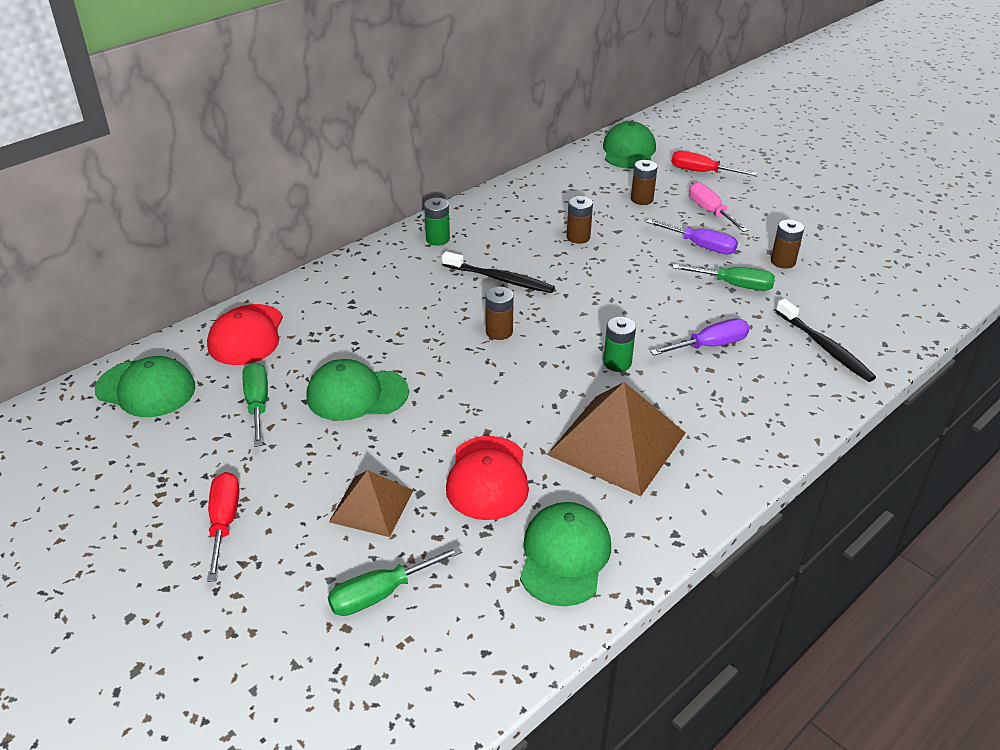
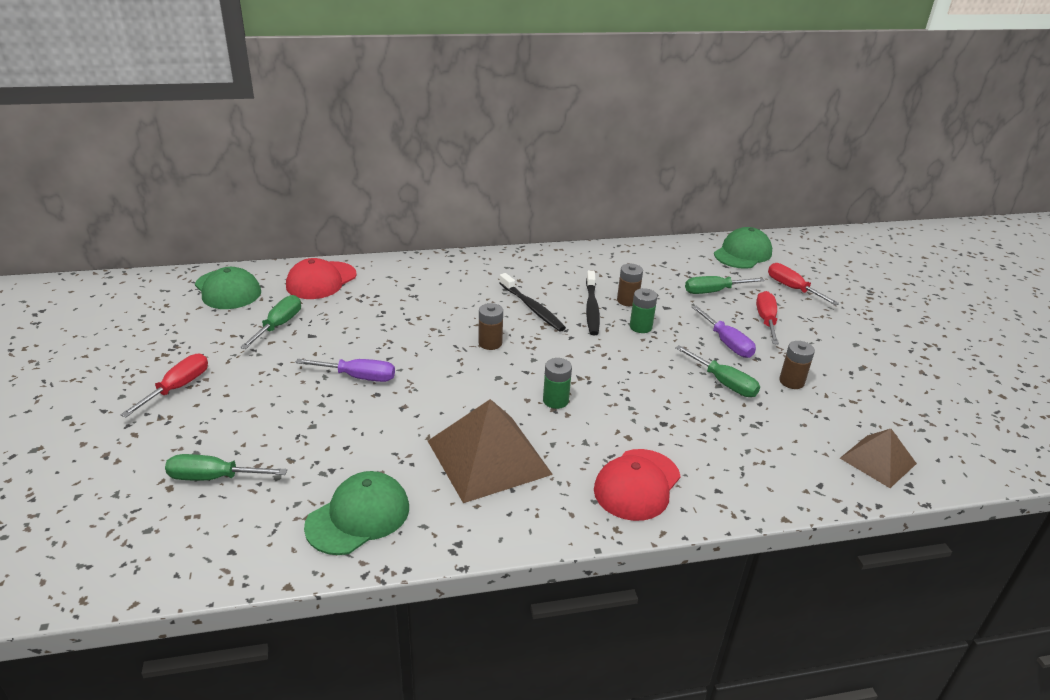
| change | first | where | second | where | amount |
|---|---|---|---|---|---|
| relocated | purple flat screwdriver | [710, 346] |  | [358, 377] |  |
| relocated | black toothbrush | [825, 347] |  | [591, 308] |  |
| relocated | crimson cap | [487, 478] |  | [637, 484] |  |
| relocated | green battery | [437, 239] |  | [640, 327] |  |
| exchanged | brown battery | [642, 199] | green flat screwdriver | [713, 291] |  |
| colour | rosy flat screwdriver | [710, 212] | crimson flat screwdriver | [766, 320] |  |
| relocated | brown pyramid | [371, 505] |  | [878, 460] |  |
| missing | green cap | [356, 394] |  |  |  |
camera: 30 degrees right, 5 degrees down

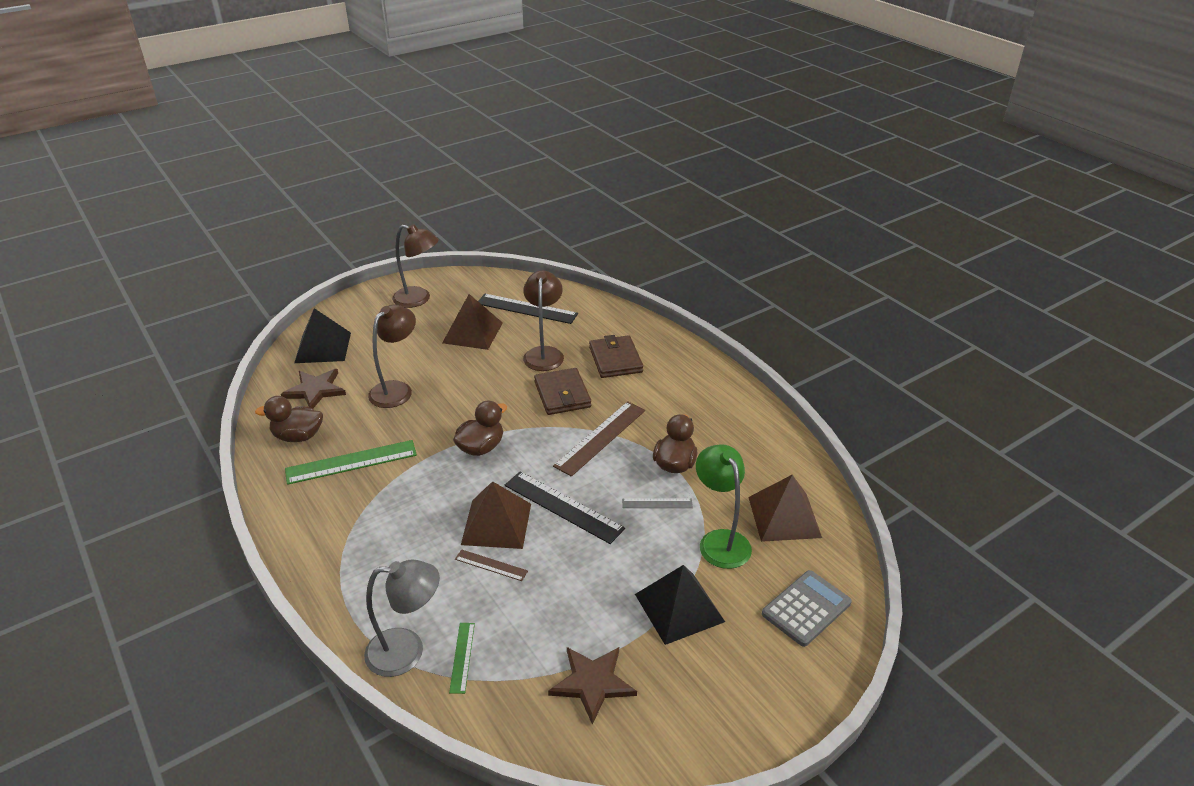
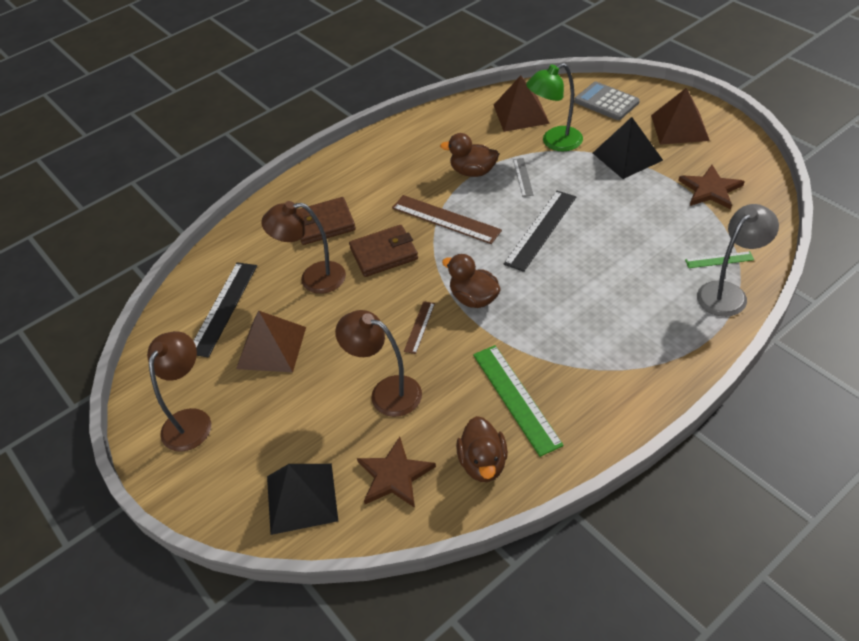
| change | first | where | second | where | amount |
|---|---|---|---|---|---|
| relocated | brown ruler | [491, 565] |  | [419, 327] |  |
| relocated | brown pyramid | [496, 523] |  | [679, 127] |  |
| spun | ash-grey desk lamp | [407, 651] |  | [728, 293] | 60 degrees clockwise |
camera: 90 degrees left, 10 degrees up

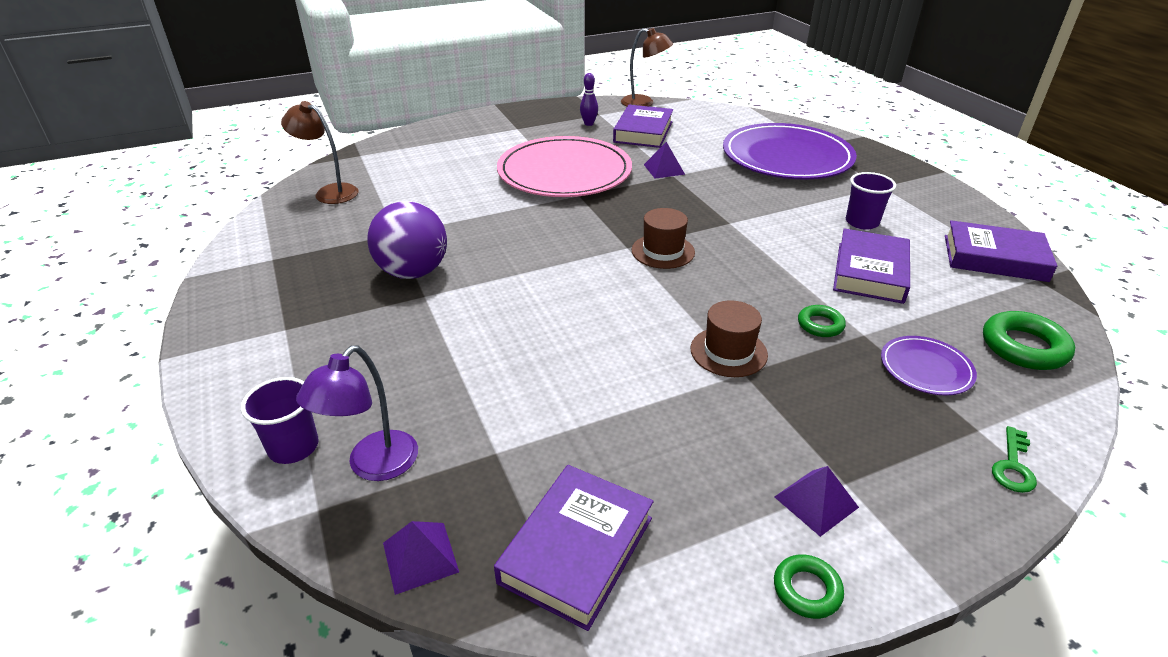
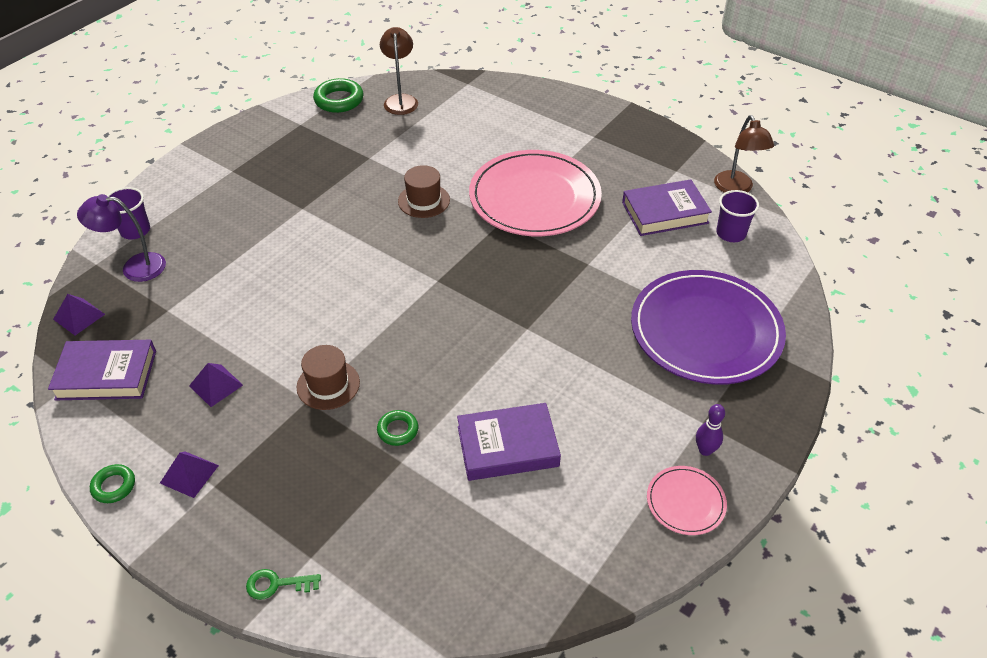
| change | first | where | second | where | amount |
|---|---|---|---|---|---|
| relocated | purple pyramid | [664, 169] |  | [216, 385] |  |
| relocated | green torus | [1024, 347] |  | [339, 100] |  |
| relocated | brown hat | [663, 251] |  | [424, 201] |  |
| appeared |  |  | rosy flat dish | [685, 502] |  |
| relocated | purple bowling pin | [589, 124] |  | [705, 450] |  |
| relocated | purple tumbler | [862, 222] |  | [731, 233] |  |
| missing | purple play ball | [413, 272] |  |  |  |
| missing | purple flat dish | [926, 368] |  |  |  |
| missing | purple book | [994, 258] |  |  |  |
camera: 60 degrees right, 10 degrees up

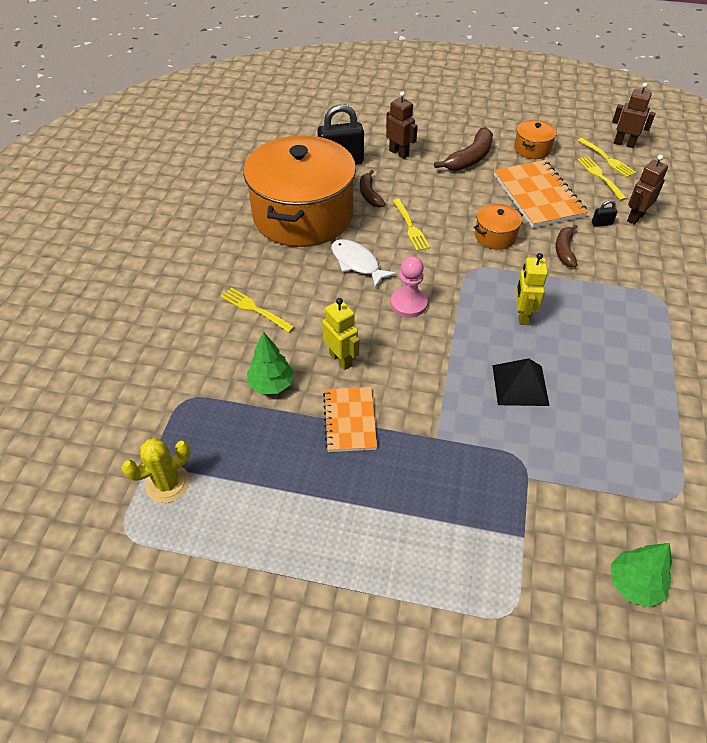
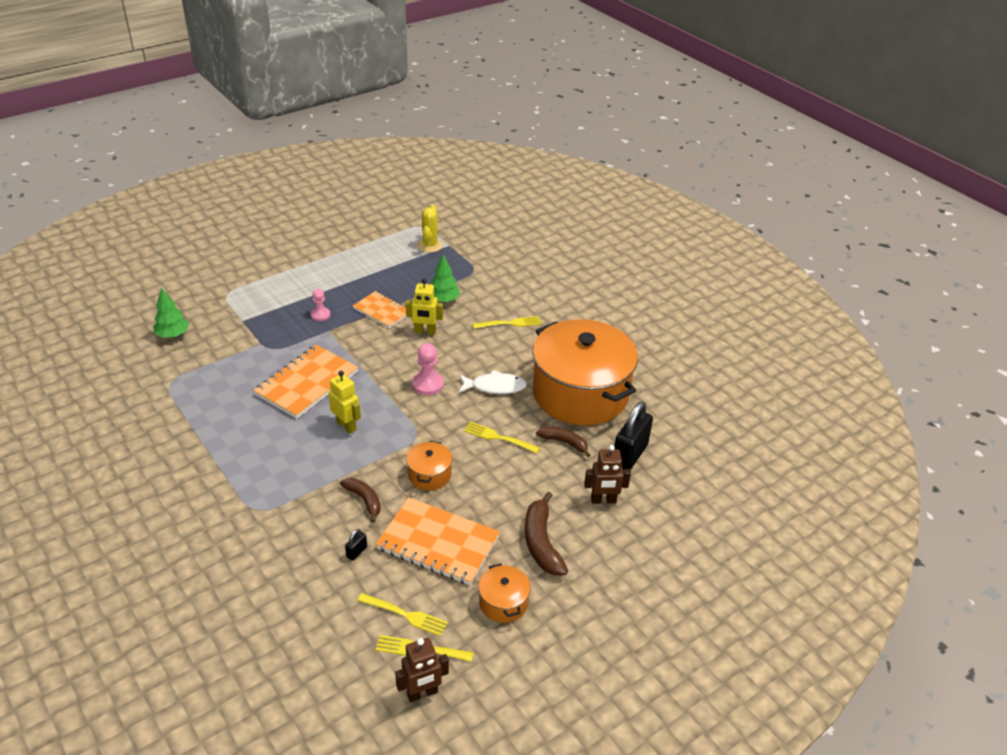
| change | first | where | second | where | amount |
|---|---|---|---|---|---|
| exchanged | black pyramid | [520, 385] | bright orange notebook | [307, 383] |  |
| appeared |  |  | rosy game pawn | [320, 315] |  |
| missing | brown robot | [635, 217] |  |  |  |
camera: 130 degrees right, 10 degrees down

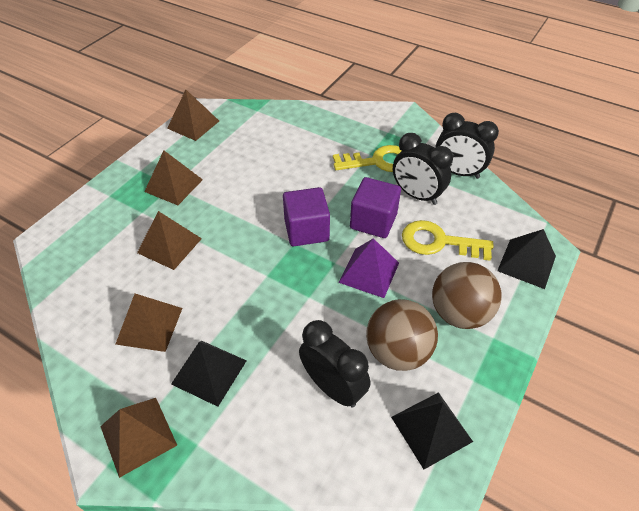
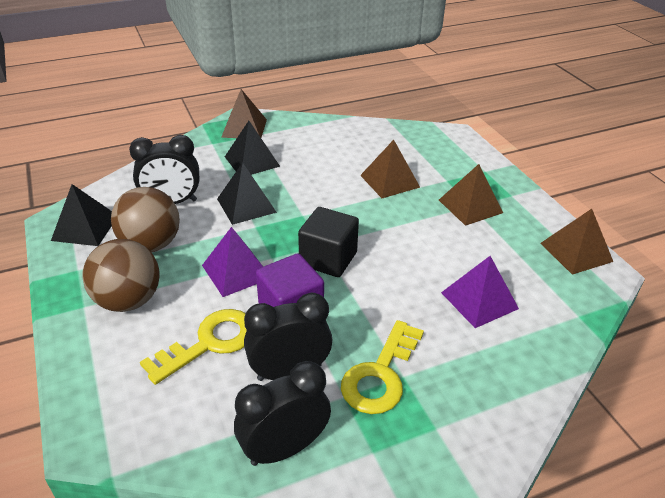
| change | first | where | second | where | amount |
|---|---|---|---|---|---|
| relocated | black pyramid | [526, 263] |  | [246, 205] |  |
| colour | purple solid cube | [306, 230] | black solid cube | [328, 259] |  |
| appeared |  |  | purple pyramid | [479, 300] |  |
| missing | brown pyramid | [149, 325] |  |  |  |
camera: 125 degrees right, 10 degrees down

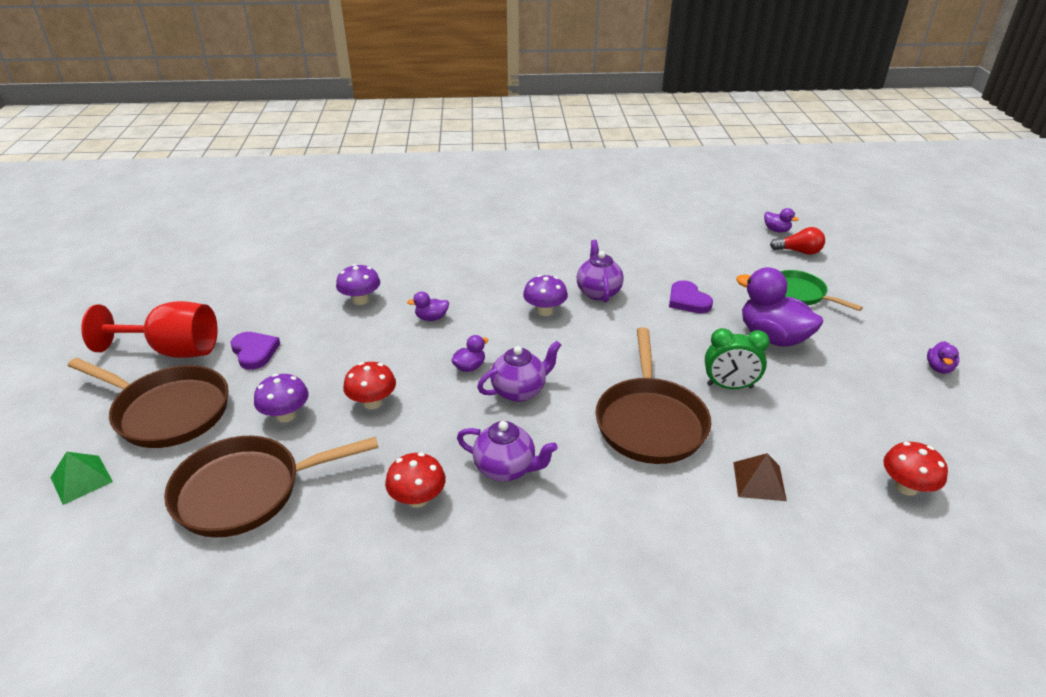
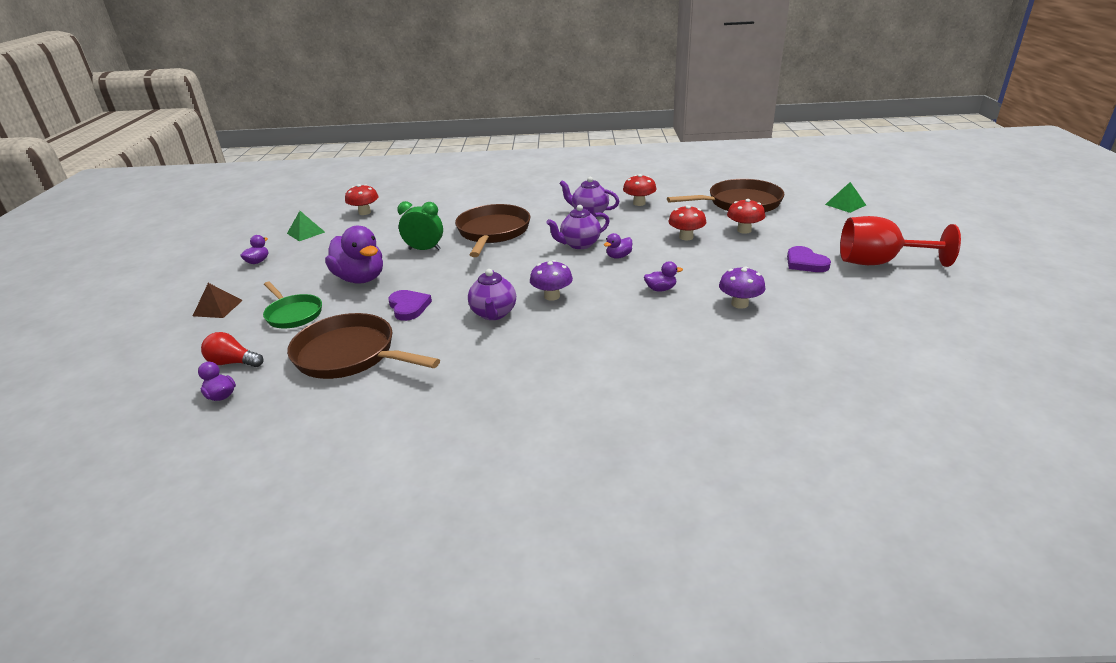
| change | first | where | second | where | amount |
|---|---|---|---|---|---|
| relocated | brown pyramid | [759, 481] |  | [217, 308] |  |
| appeared |  |  | green pyramid | [306, 232] |  |
| relocated | brown pan | [167, 411] |  | [350, 355] |  |
| colour | purple fungus | [286, 415] | crimson fungus | [744, 230] |  |
camera: 175 degrees left, 5 degrees down

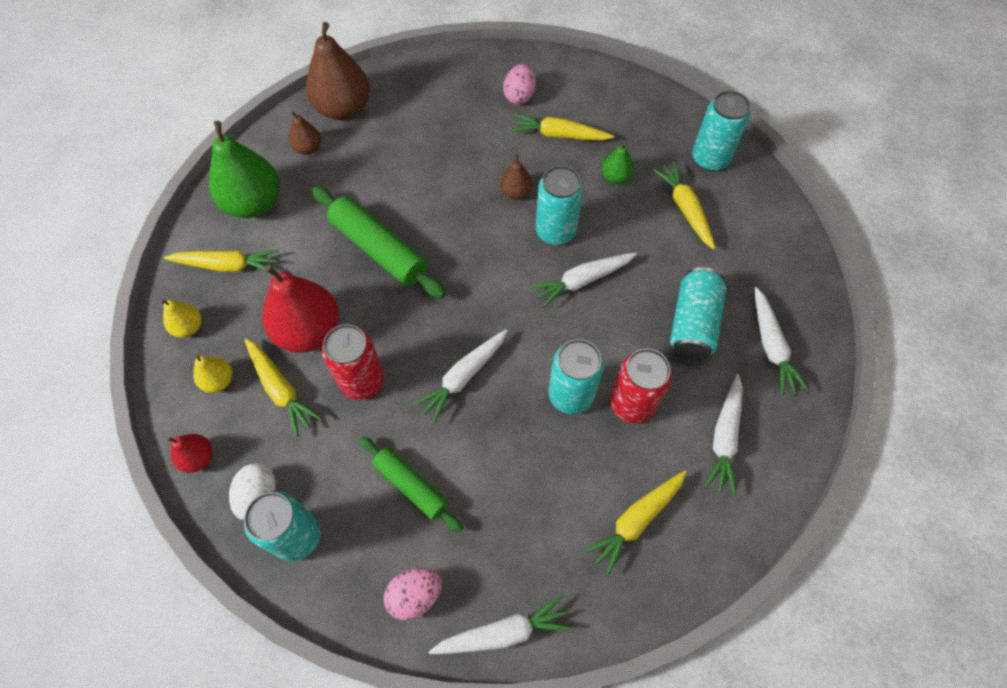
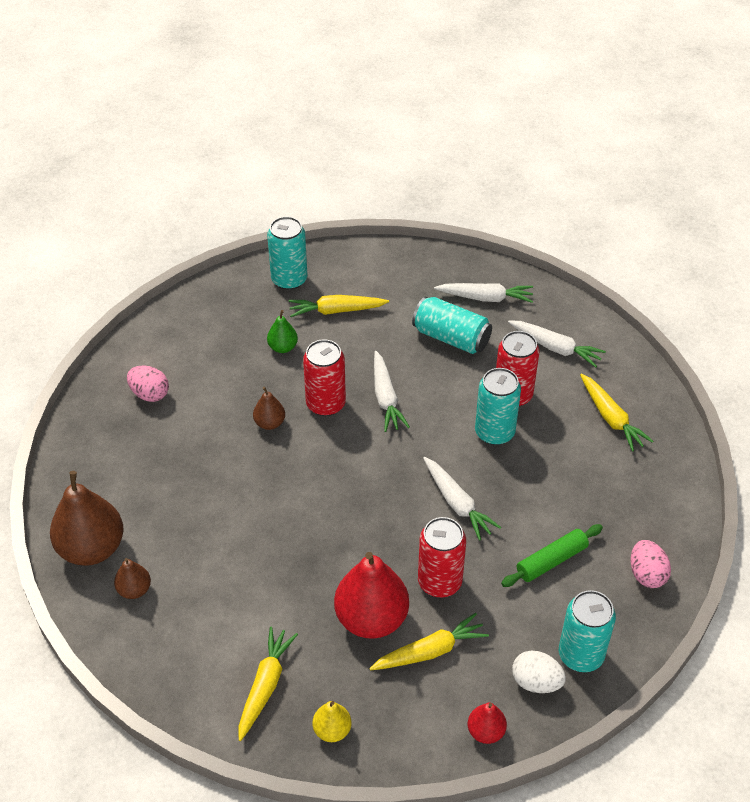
| change | first | where | second | where | amount |
|---|---|---|---|---|---|
| colour | teal tin | [555, 231] | crimson tin | [325, 404] |  |
| missing | bright yellow pear | [219, 381] |  |  |  |
| missing | green pear | [254, 203] |  |  |  |
| missing | green pastry roller | [378, 249] |  |  |  |
| missing | white carrot | [503, 632] |  |  |  |
| missing | bright yellow carrot | [559, 135] |  |  |  |
camera: 75 degrees left, 15 degrees down

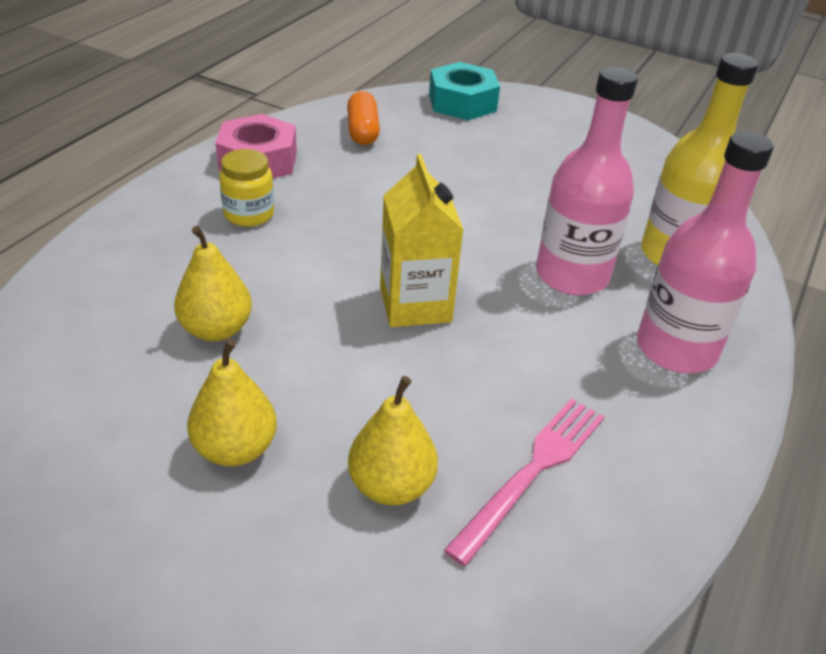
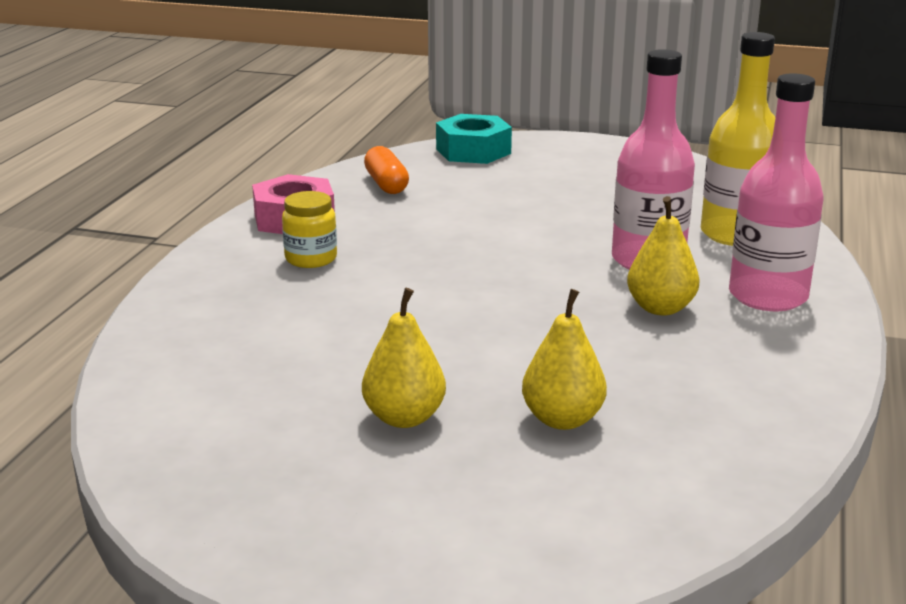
| change | first | where | second | where | amount |
|---|---|---|---|---|---|
| relocated | bright yellow pear | [216, 329] |  | [660, 308] |  |
| missing | bright yellow carton | [415, 304] |  |  |  |
| missing | rosy dinner fork | [532, 472] |  |  |  |
camera: 10 degrees left, 15 degrees down

